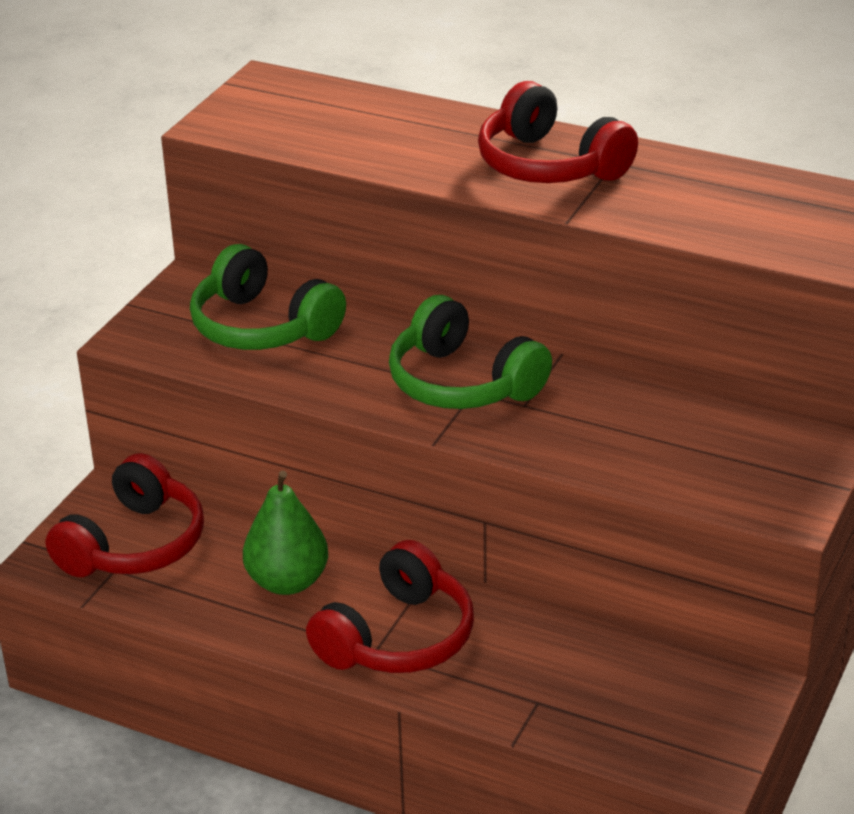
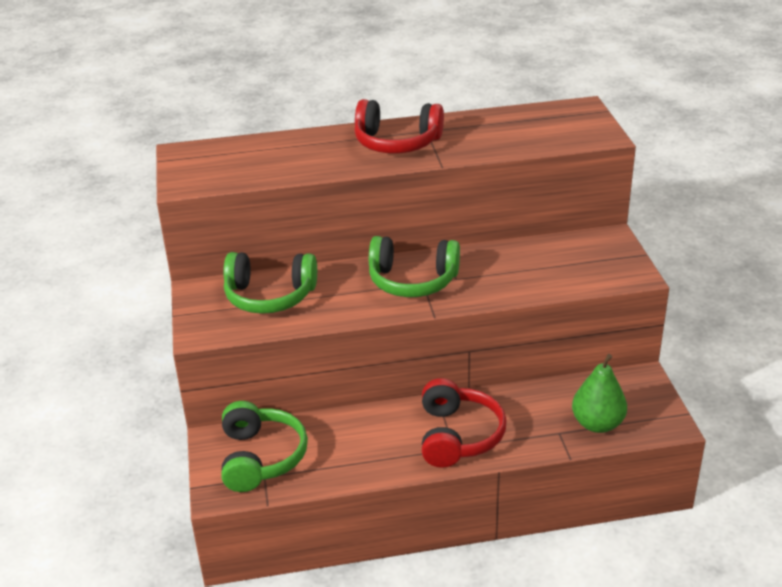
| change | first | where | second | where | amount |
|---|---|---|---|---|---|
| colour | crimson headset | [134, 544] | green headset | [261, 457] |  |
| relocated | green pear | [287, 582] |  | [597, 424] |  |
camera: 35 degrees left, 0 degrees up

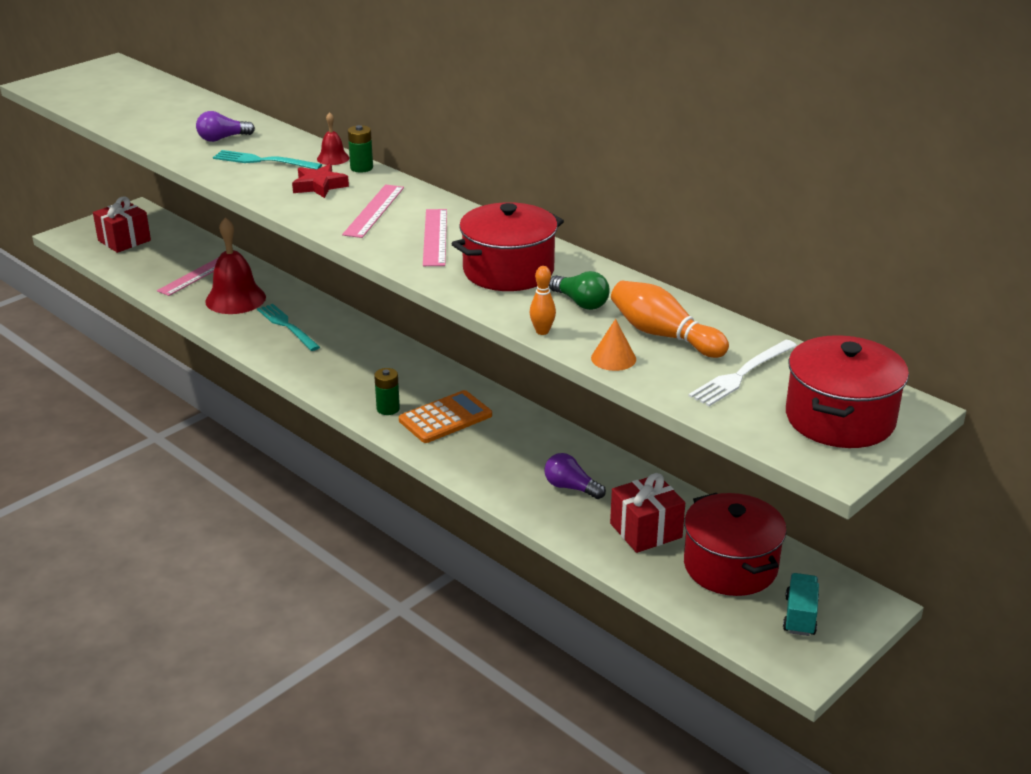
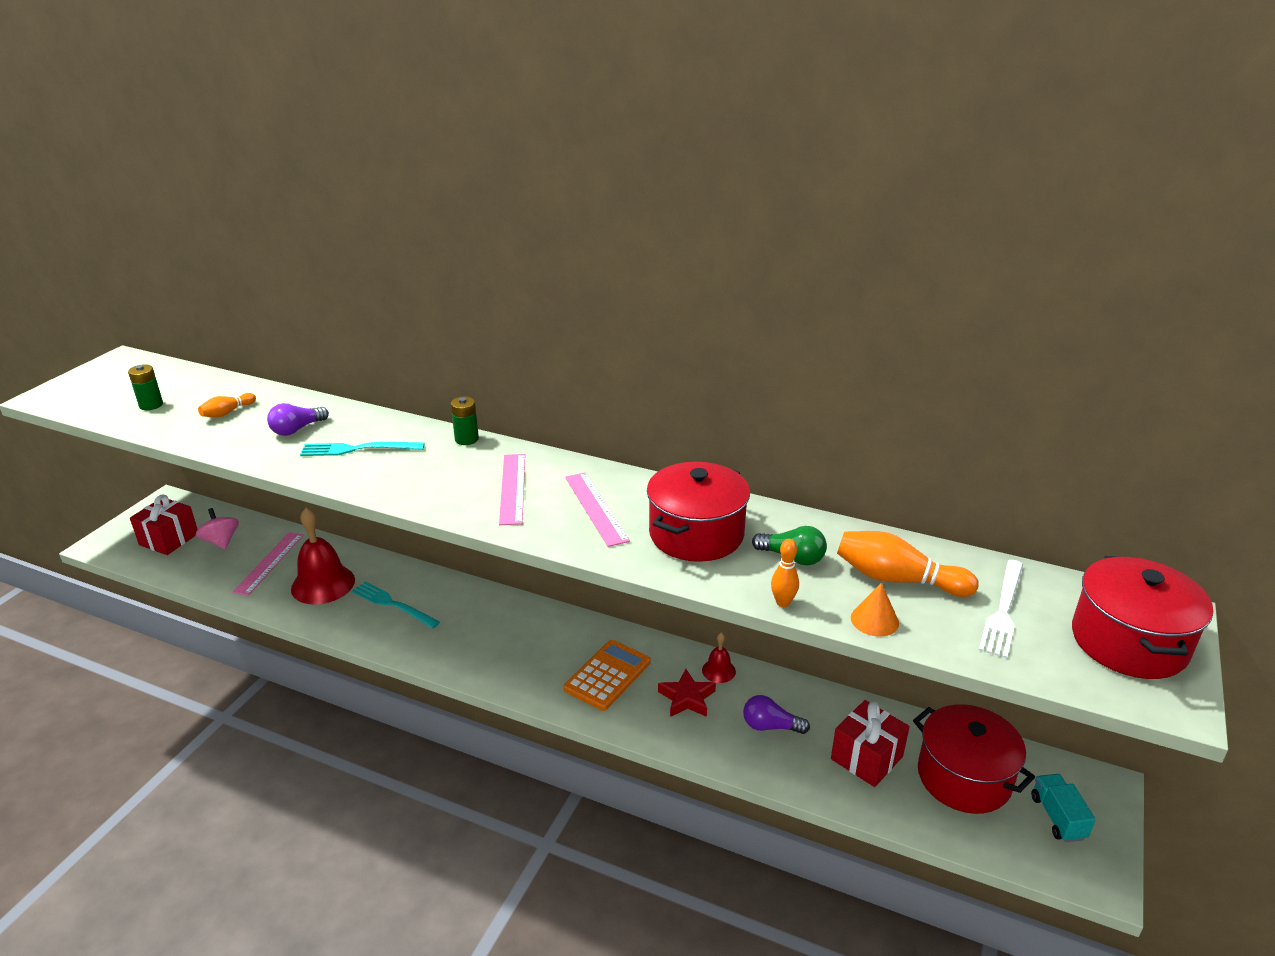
| change | first | where | second | where | amount |
|---|---|---|---|---|---|
| relocated | green battery | [388, 409] |  | [151, 405] |  |
| appeared |  |  | rosy toy top | [221, 541] |  |
| appeared |  |  | bright orange bowling pin | [227, 413] |  |
| relocated | crimson five-pointed star | [319, 186] |  | [687, 698] |  |
| relocated | crimson hand bell | [333, 158] |  | [718, 670] |  |
camera: 20 degrees left, 0 degrees up

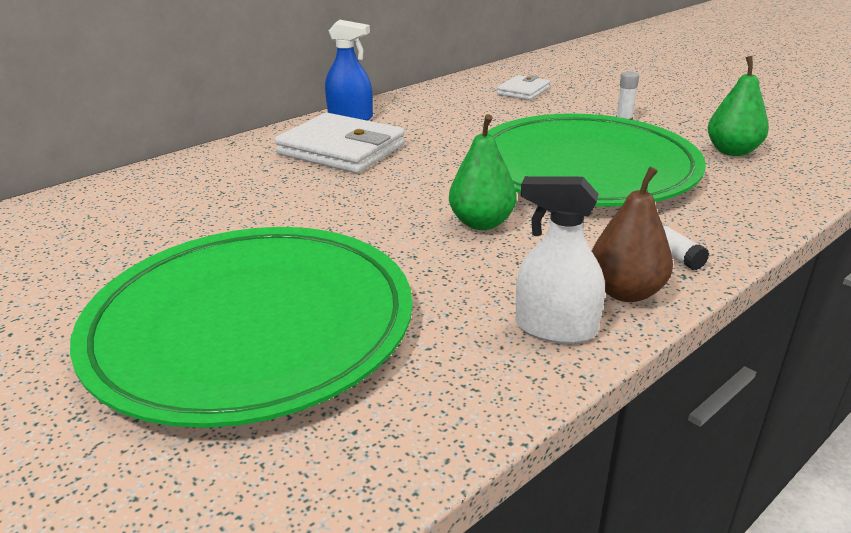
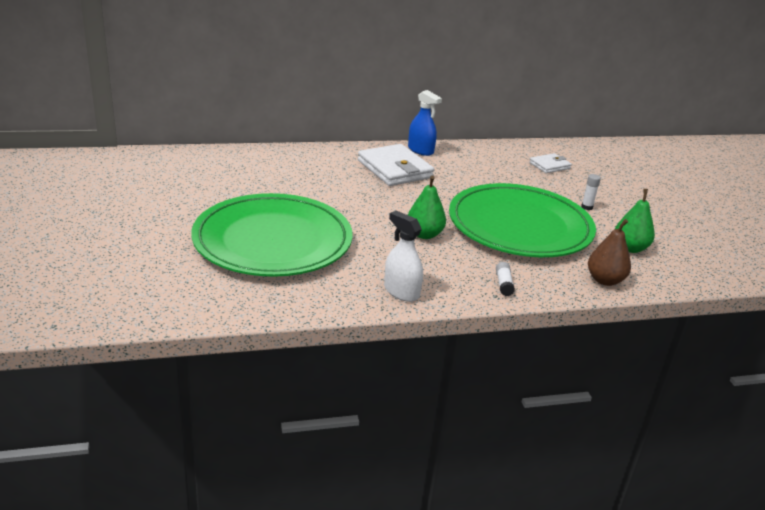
| change | first | where | second | where | amount |
|---|---|---|---|---|---|
| relocated | brown pear | [625, 292] |  | [604, 280] |  |
camera: 25 degrees right, 0 degrees up

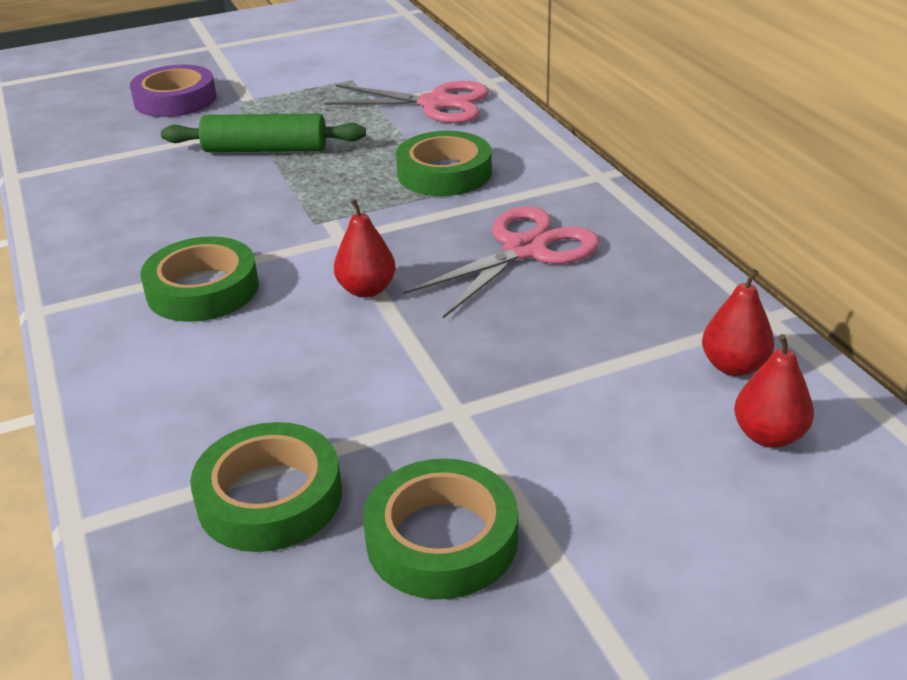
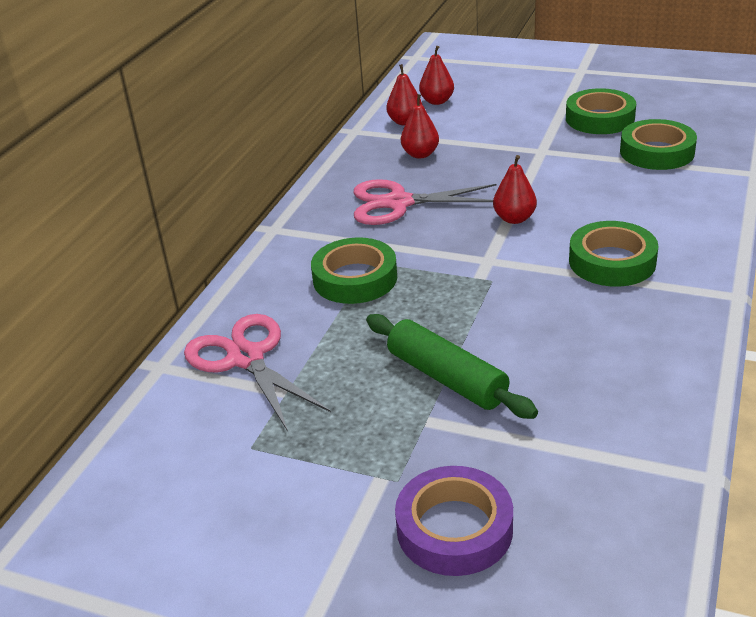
| change | first | where | second | where | amount |
|---|---|---|---|---|---|
| appeared |  |  | crimson pear | [420, 154] |  |
camera: 135 degrees left, 0 degrees up

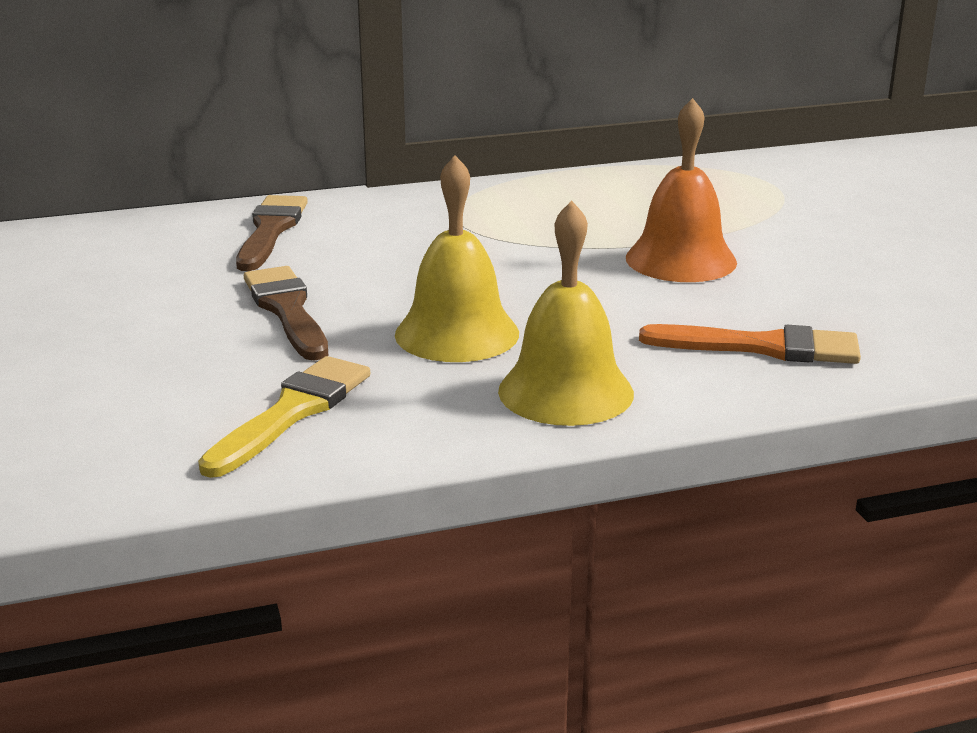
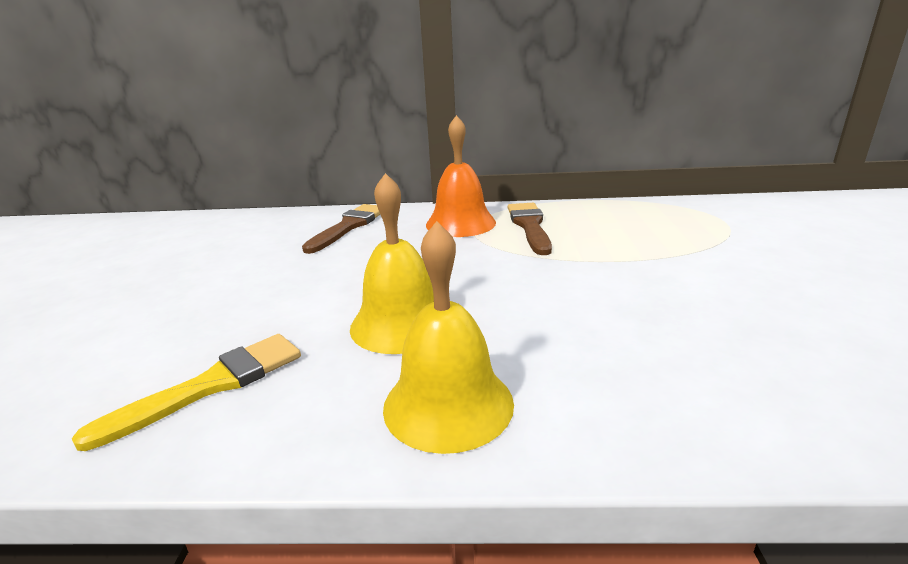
| change | first | where | second | where | amount |
|---|---|---|---|---|---|
| relocated | bright orange hand bell | [681, 260] |  | [460, 223] |  |
| relocated | brown brush | [287, 310] |  | [529, 226] |  |
| missing | bright orange brush | [763, 347] |  |  |  |
camera: 20 degrees right, 0 degrees up

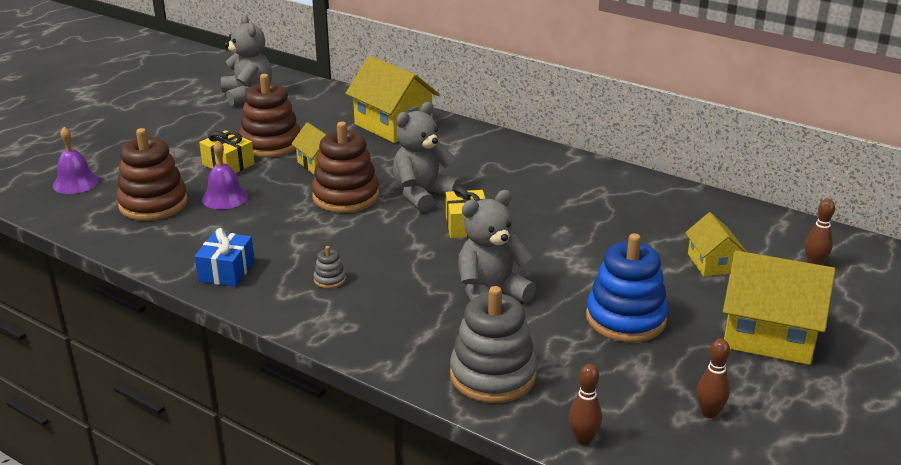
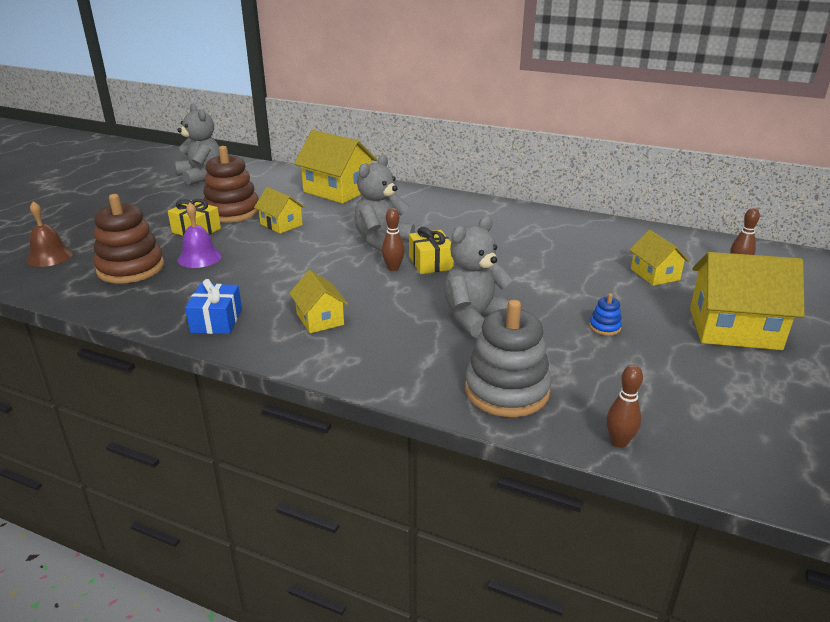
| change | first | where | second | where | amount |
|---|---|---|---|---|---|
| colour | purple hand bell | [76, 183] | brown hand bell | [50, 256] |  |
| exchanged | ash-grey ring stacker | [330, 279] | bright yellow toy house | [320, 319] |  |
| relocated | brown bowling pin | [709, 413] |  | [393, 268] |  |
| size | cobalt ring stacker | [626, 319] |  | [605, 327] | x0.42 |
| missing | brown ring stacker | [346, 196] |  |  |  |
camera: 10 degrees left, 0 degrees up

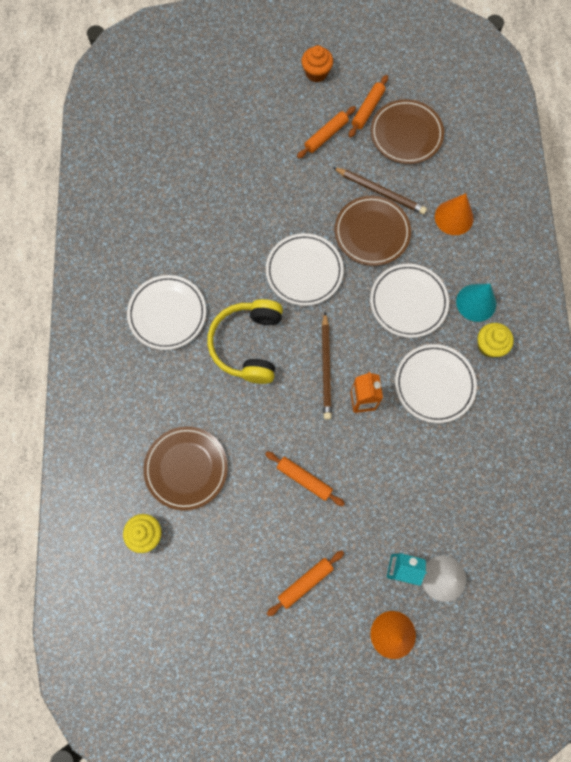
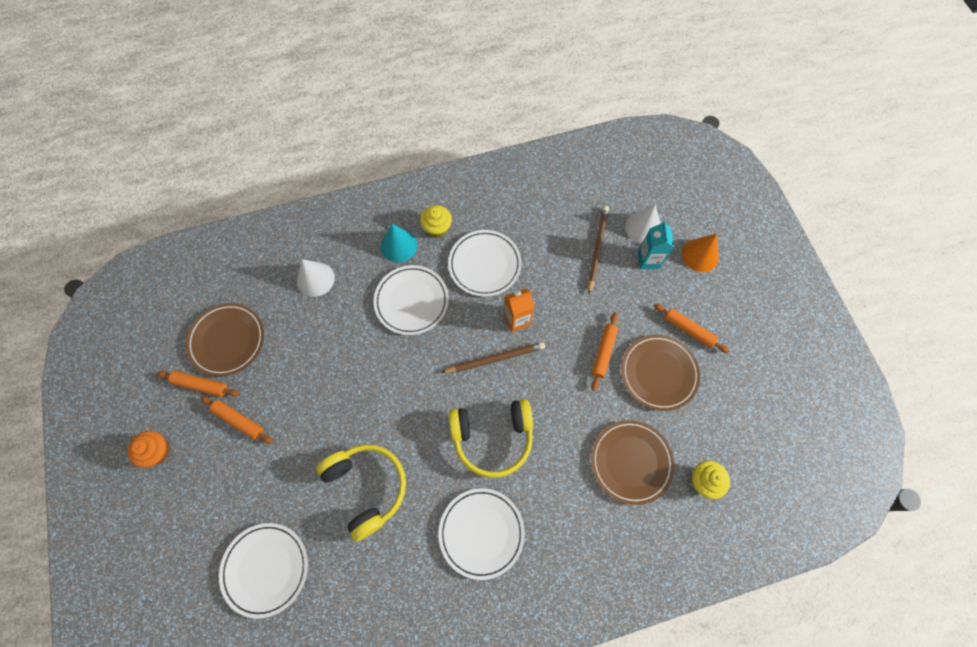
| change | first | where | second | where | amount |
|---|---|---|---|---|---|
| relocated | white flat dish | [304, 271] |  | [265, 569] |  |
| colour | bright orange cone shape | [454, 217] | white cone shape | [315, 279] |  |
| appeared |  |  | bright yellow headset | [366, 487] |  |
| relocated | brown lead pencil | [380, 192] |  | [597, 249] |  |
| relocated | brown flat dish | [372, 232] |  | [658, 373] |  |
camera: 105 degrees left, 5 degrees down

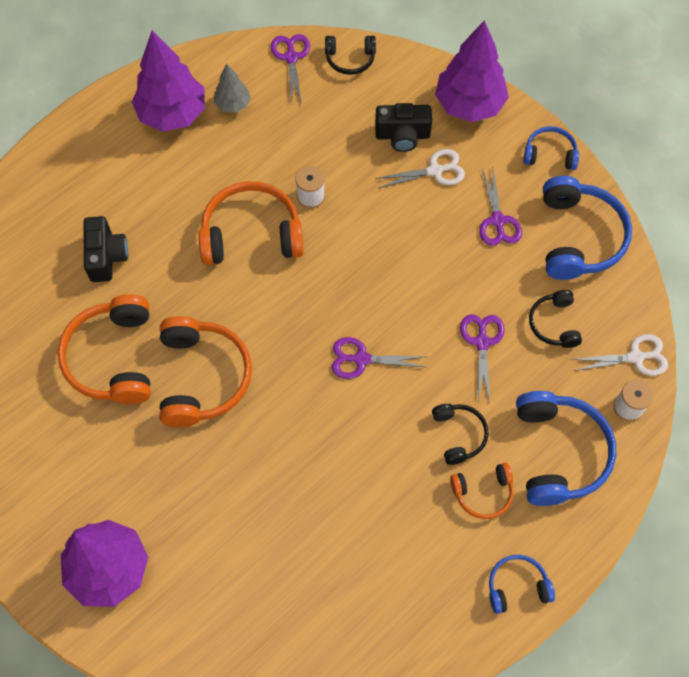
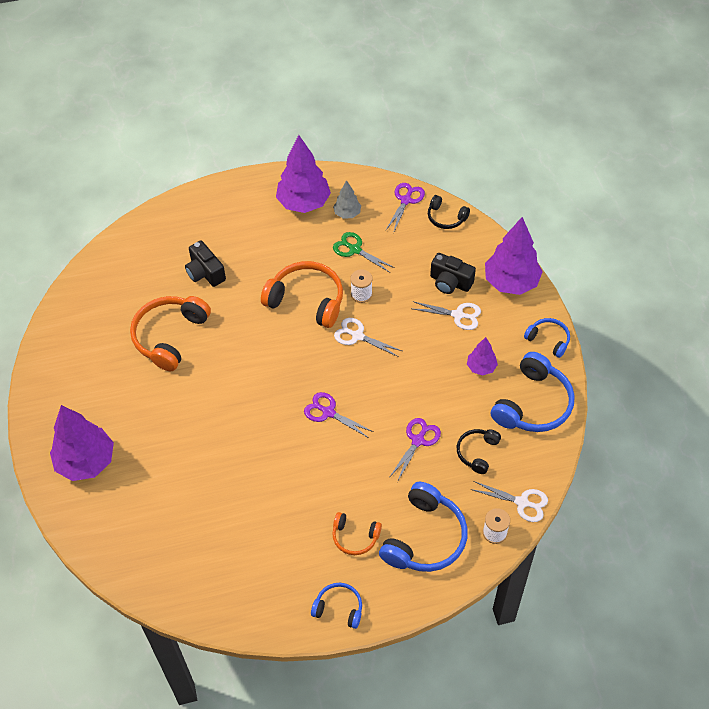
| change | first | where | second | where | amount |
|---|---|---|---|---|---|
| spun | black photo camera | [106, 256] |  | [205, 273] | 120 degrees clockwise |
| appeared |  |  | green shears | [354, 249] |  |
| appeared |  |  | white shears | [357, 336] |  |
| exchanged | purple shears | [498, 221] | purple tree | [481, 367] |  |
| missing | bright orange headset | [202, 377] |  |  |  |
| missing | black headset | [459, 435] |  |  |  |
camera: 30 degrees right, 10 degrees down

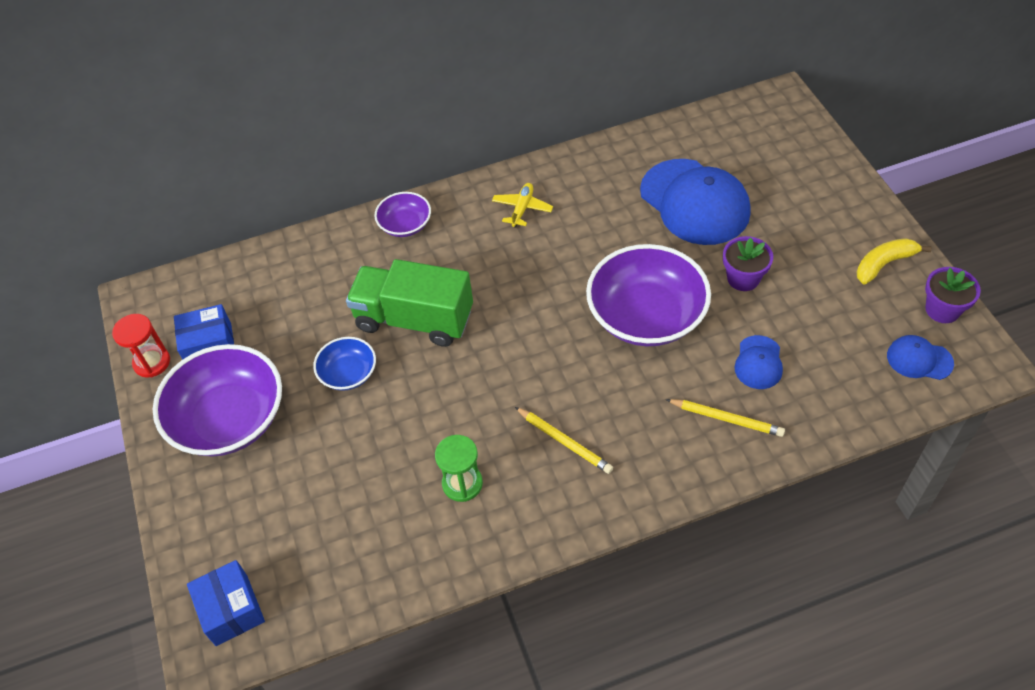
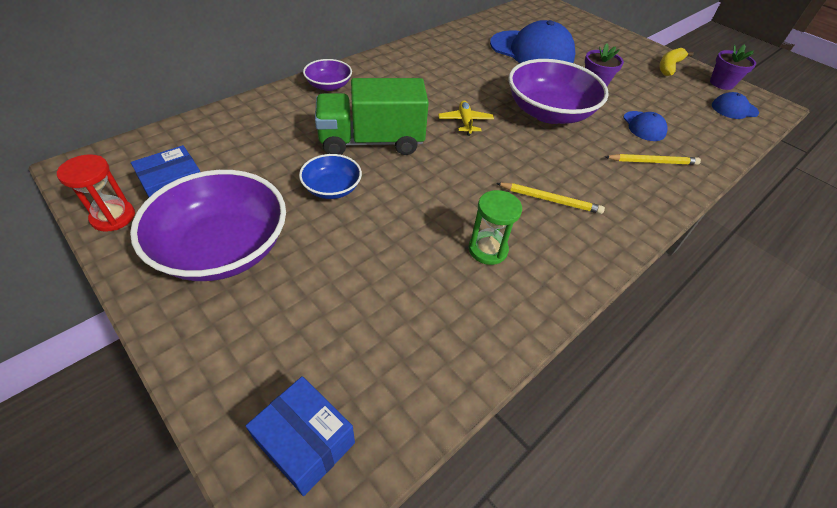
| change | first | where | second | where | amount |
|---|---|---|---|---|---|
| relocated | bright yellow aeroplane | [522, 209] |  | [465, 122] |  |
camera: 30 degrees left, 5 degrees down

